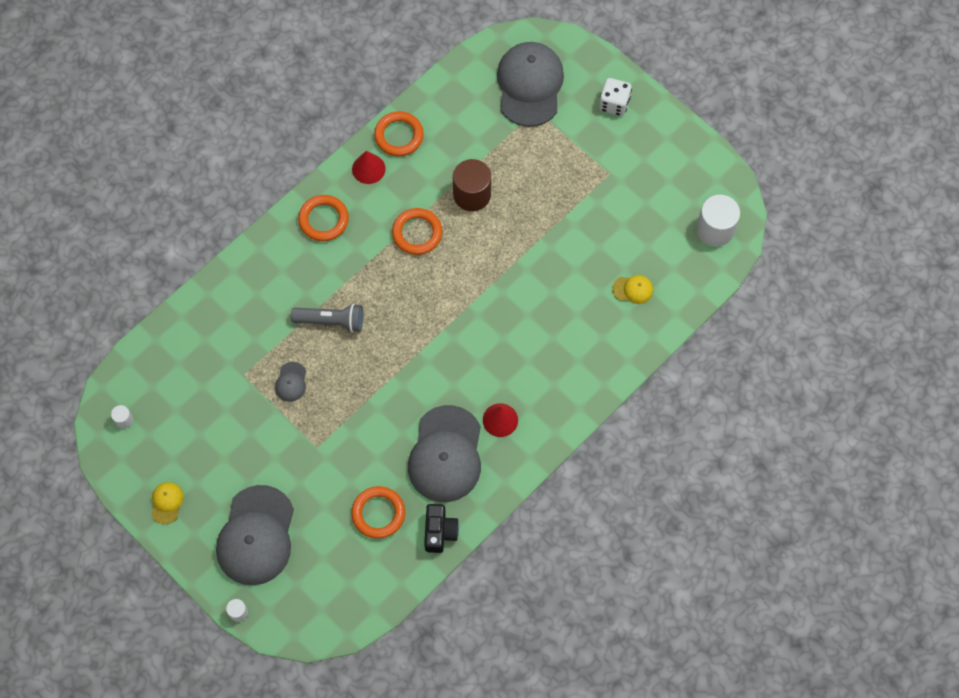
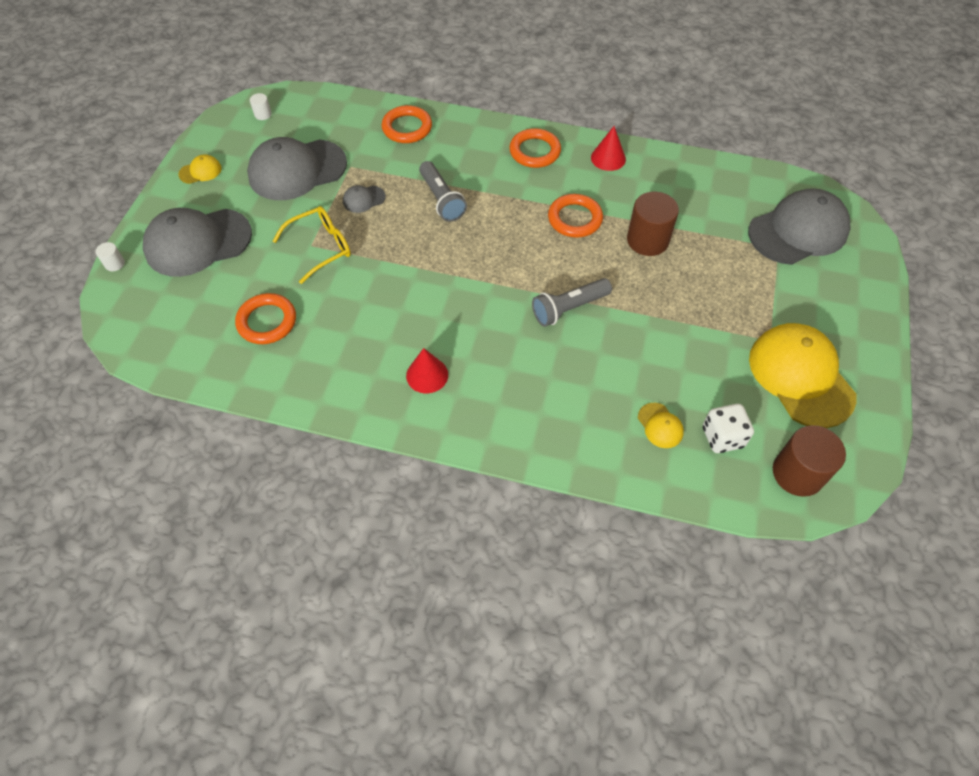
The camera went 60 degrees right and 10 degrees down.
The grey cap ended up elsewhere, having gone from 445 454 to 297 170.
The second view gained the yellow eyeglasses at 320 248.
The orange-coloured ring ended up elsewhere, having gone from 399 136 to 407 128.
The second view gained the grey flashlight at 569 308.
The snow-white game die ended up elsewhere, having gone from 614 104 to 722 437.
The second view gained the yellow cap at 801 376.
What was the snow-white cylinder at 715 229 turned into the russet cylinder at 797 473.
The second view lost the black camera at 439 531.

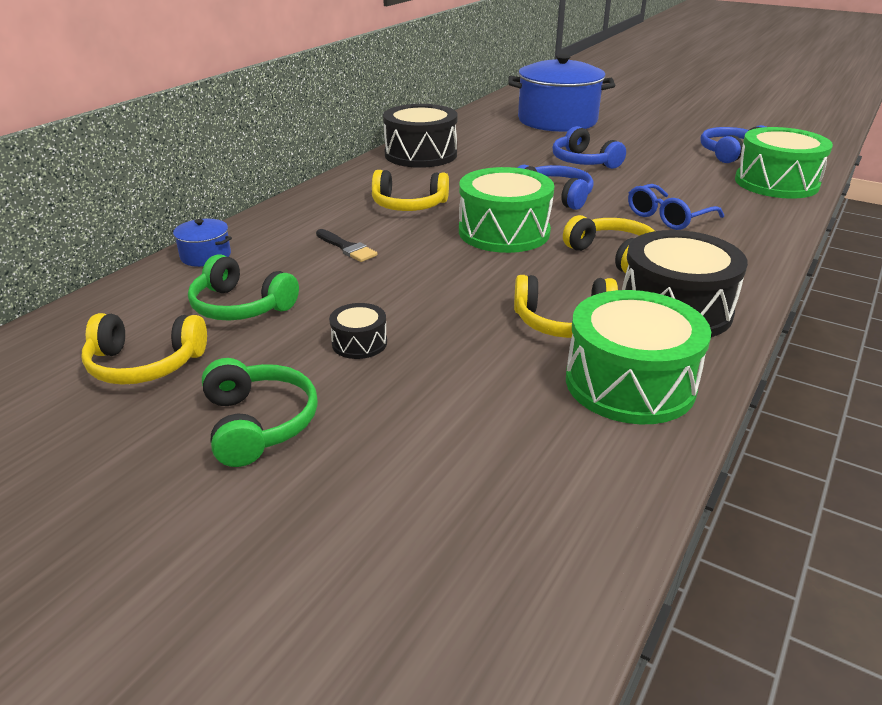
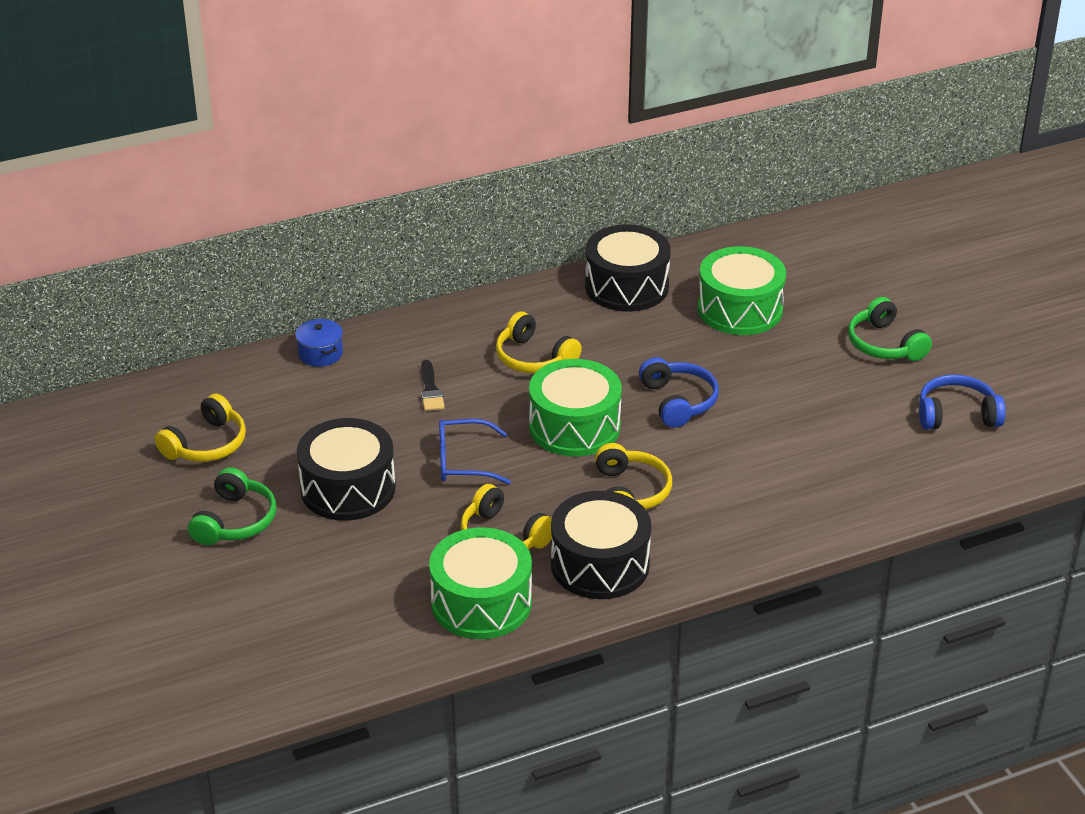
The camera went 35 degrees right and 5 degrees up.
The yellow over-ear headphones at 145 364 ended up facing another way, 90 degrees counterclockwise from before.
The size of the black snare drum at 359 343 changed by a factor of 2.14.
The cobalt eyeglasses ended up elsewhere, having gone from 667 217 to 463 462.
The emerald snare drum ended up elsewhere, having gone from 776 183 to 740 309.
The emerald over-ear headphones ended up elsewhere, having gone from 241 306 to 884 344.
The second view lost the cobalt pot at 557 120.
The second view lost the cobalt over-ear headphones at 583 161.

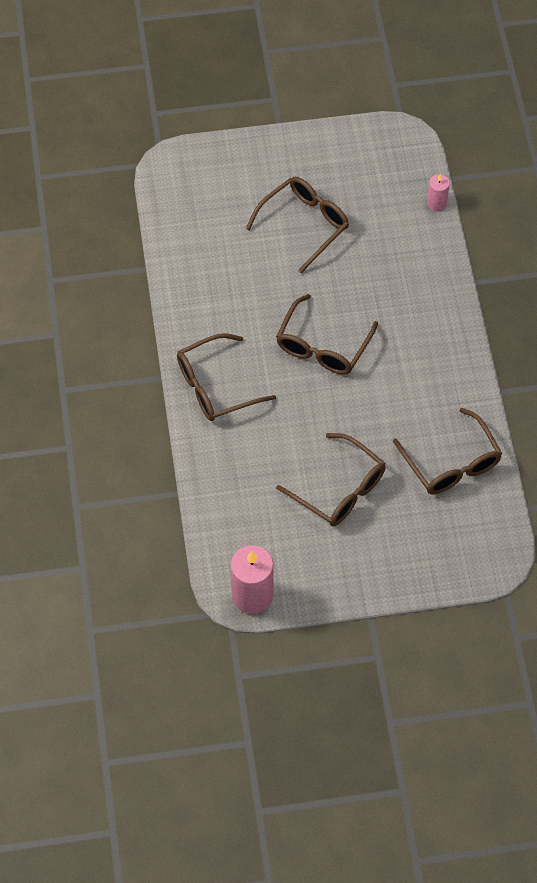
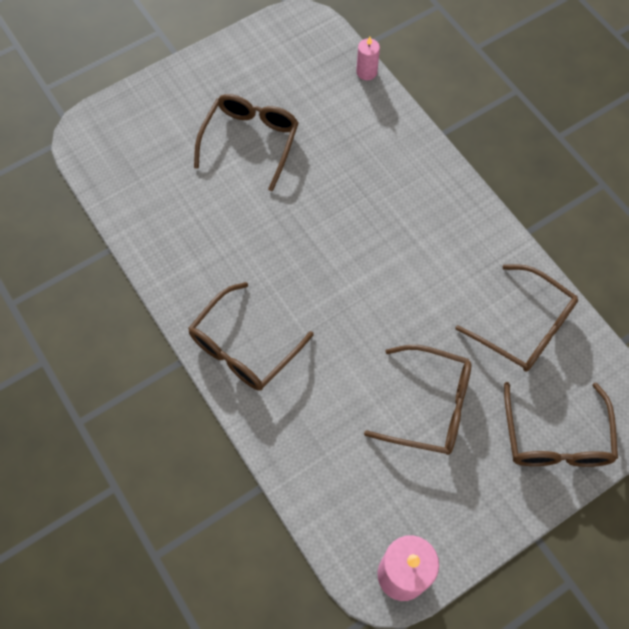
The camera went 25 degrees left and 5 degrees up.
The russet eyeglasses ended up elsewhere, having gone from 322 346 to 555 438.

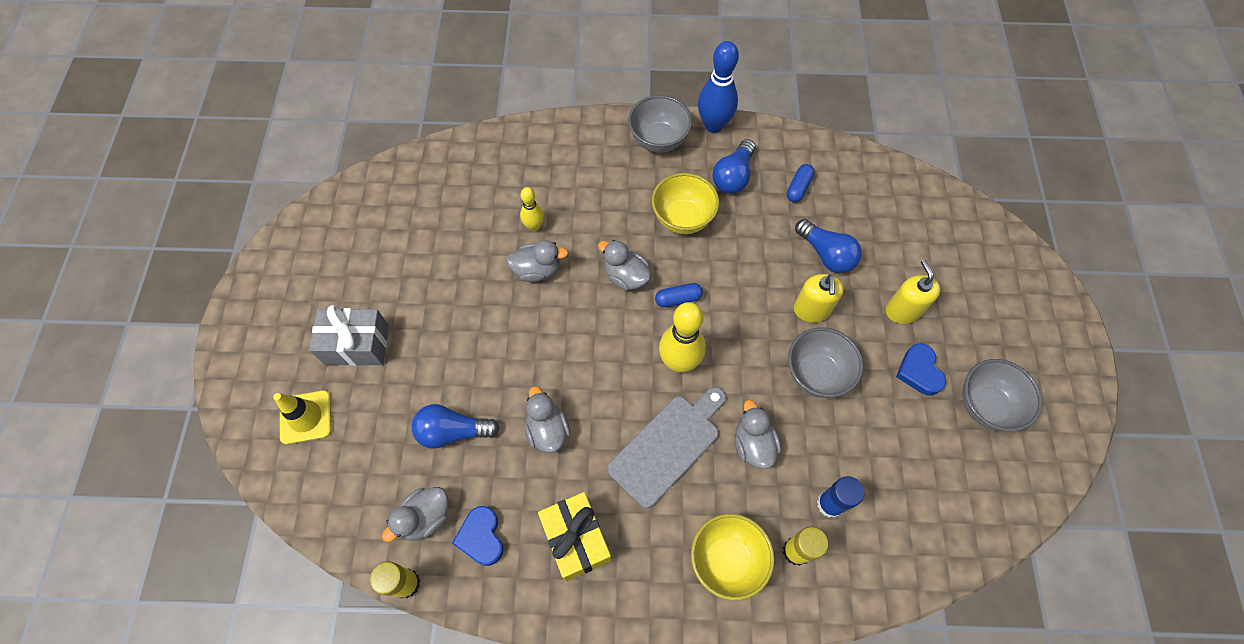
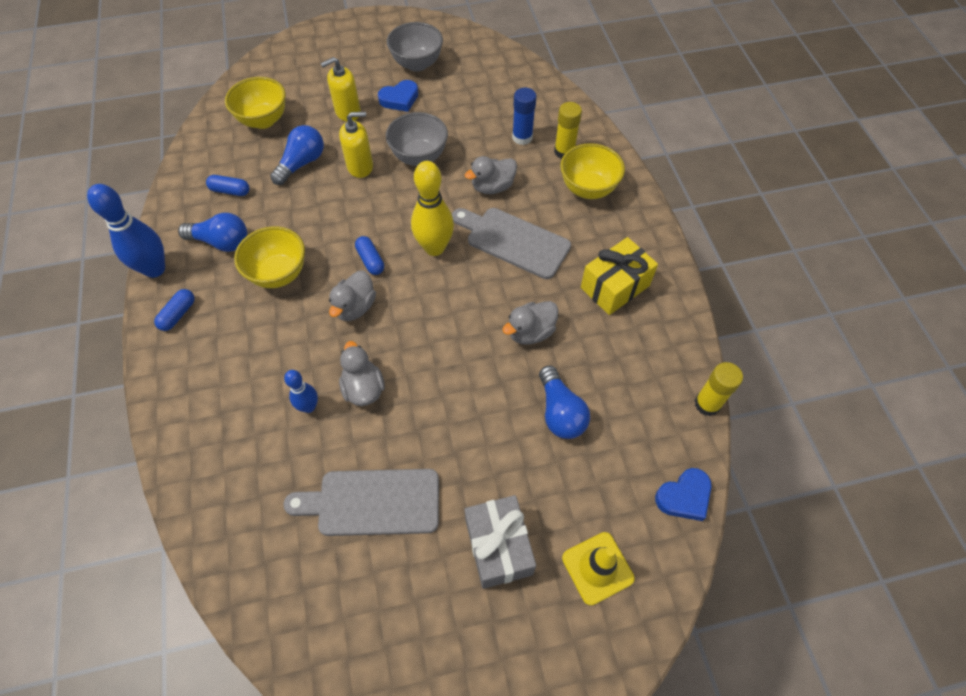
The camera went 105 degrees left and 5 degrees down.
Where the grey deep dish stood at 658 140, the cobalt pill shape came to stand at 178 314.
The second view gained the yellow deep dish at 263 120.
What was the yellow skittle at 534 226 turned into the cobalt skittle at 309 407.
The second view gained the grey cutting board at 372 502.
The cobalt heart ended up elsewhere, having gone from 481 537 to 684 497.
The second view lost the grey duck at 425 518.

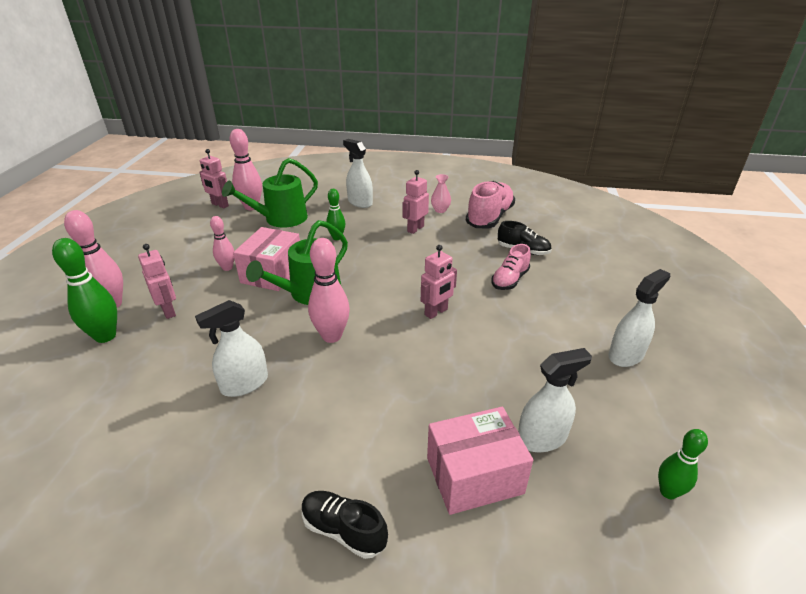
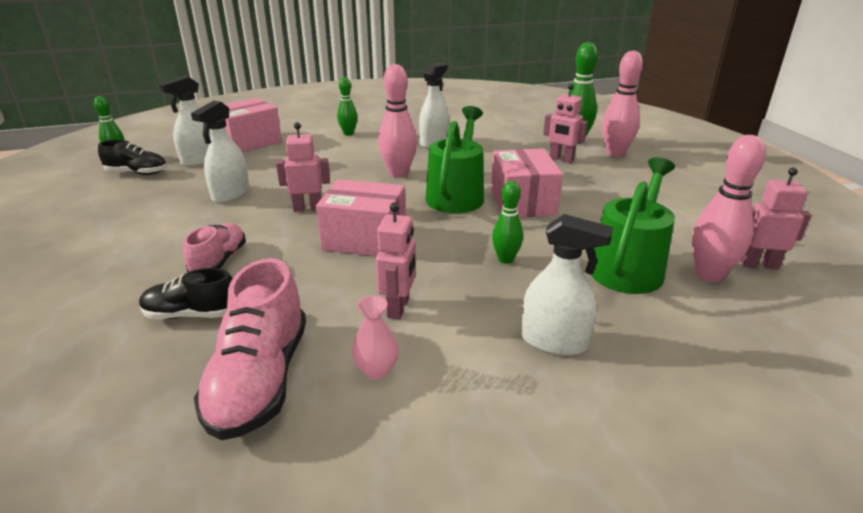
The camera went 155 degrees right and 5 degrees down.
The black shoe ended up elsewhere, having gone from 344 530 to 137 173.
The snow-white spray cleaner ended up elsewhere, having gone from 626 355 to 231 194.
The rose-pink toy robot at 436 312 ended up facing another way, 60 degrees clockwise from before.
The second view gained the rose-pink package at 364 239.
The second view gained the emerald skittle at 348 134.
The second view lost the rose-pink skittle at 227 268.

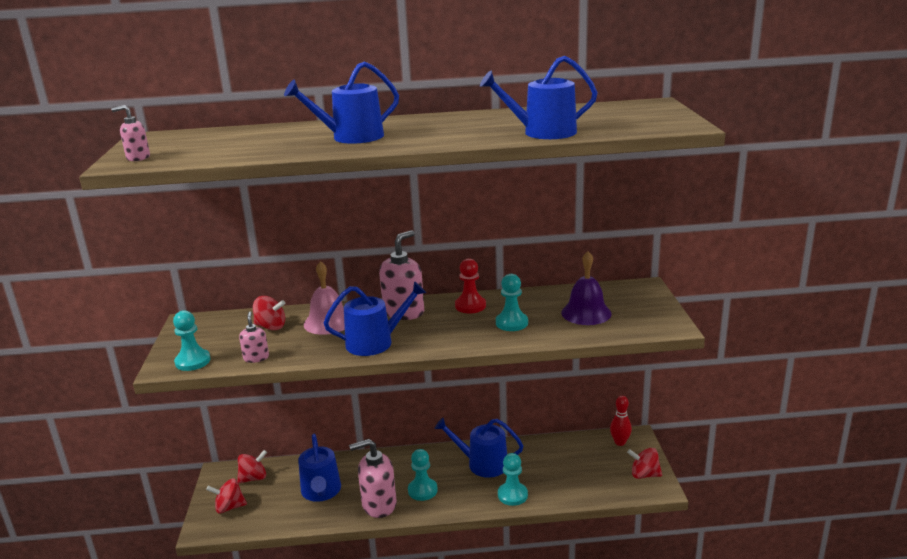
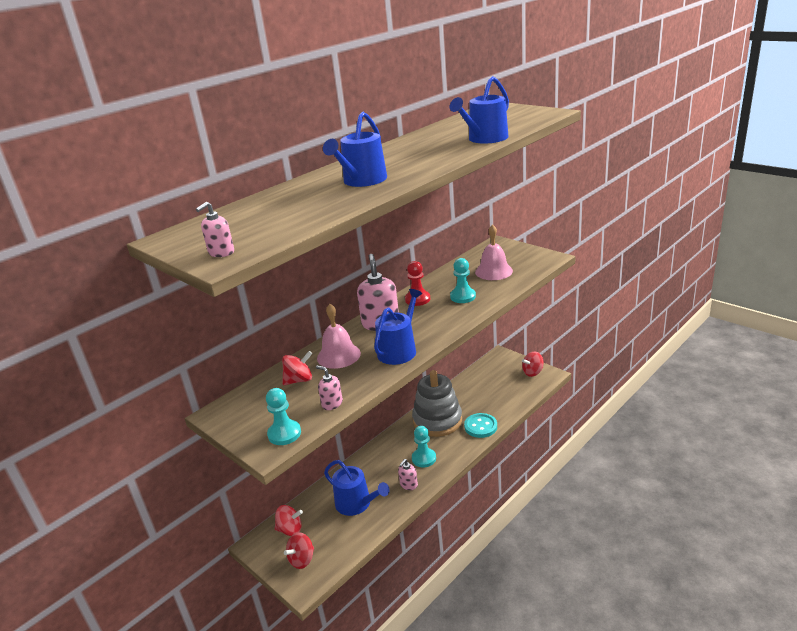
The camera went 40 degrees left and 5 degrees up.
The red toy top at 253 478 ended up facing another way, 75 degrees clockwise from before.
The size of the rose-pink soap dispenser at 379 504 changed by a factor of 0.53.
Where the cobalt watering pot stood at 482 464, the grey ring stacker came to stand at 437 420.
Where the turquoise pawn stood at 512 495, the turquoise sewing button came to stand at 480 426.
What was the royal purple hand bell at 586 313 turned into the rose-pink hand bell at 493 271.
The second view lost the red skittle at 620 442.

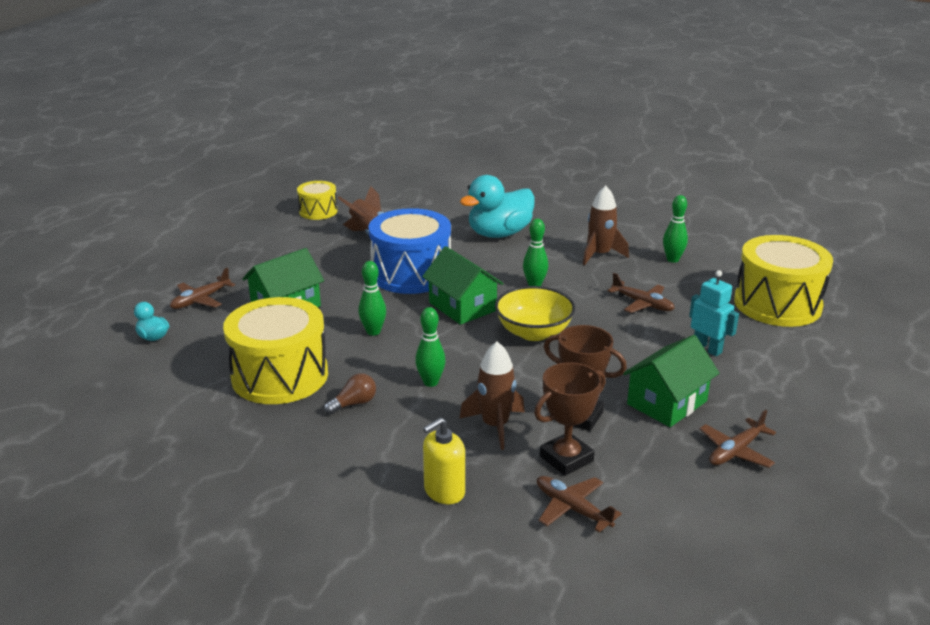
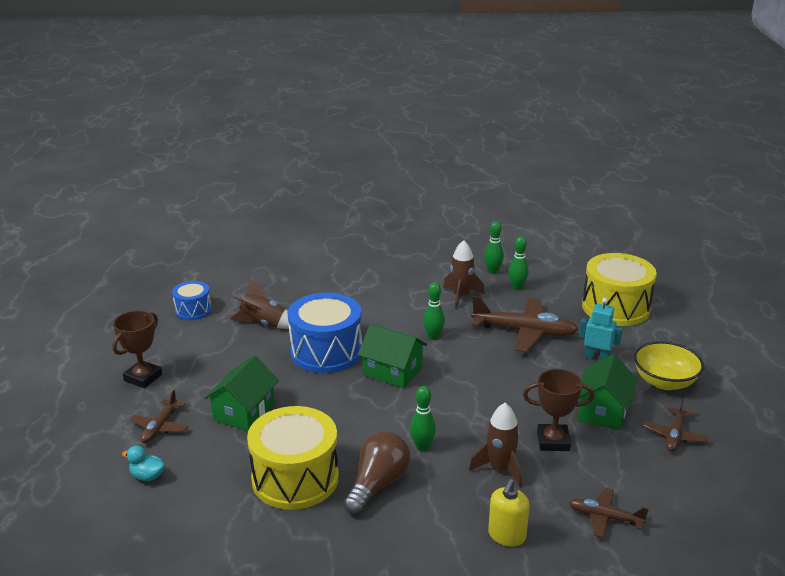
The camera went 25 degrees left and 0 degrees up.
The russet award cup ended up elsewhere, having gone from 566 458 to 143 377.
What was the yellow snare drum at 318 211 turned into the cobalt snare drum at 193 310.
The size of the russet light bulb at 354 404 changed by a factor of 1.90.
The size of the russet aeroplane at 642 304 changed by a factor of 1.82.
The emerald skittle ended up elsewhere, having gone from 373 332 to 492 271.
The yellow deep dish ended up elsewhere, having gone from 533 332 to 664 382.
The second view lost the turquoise duck at 499 234.

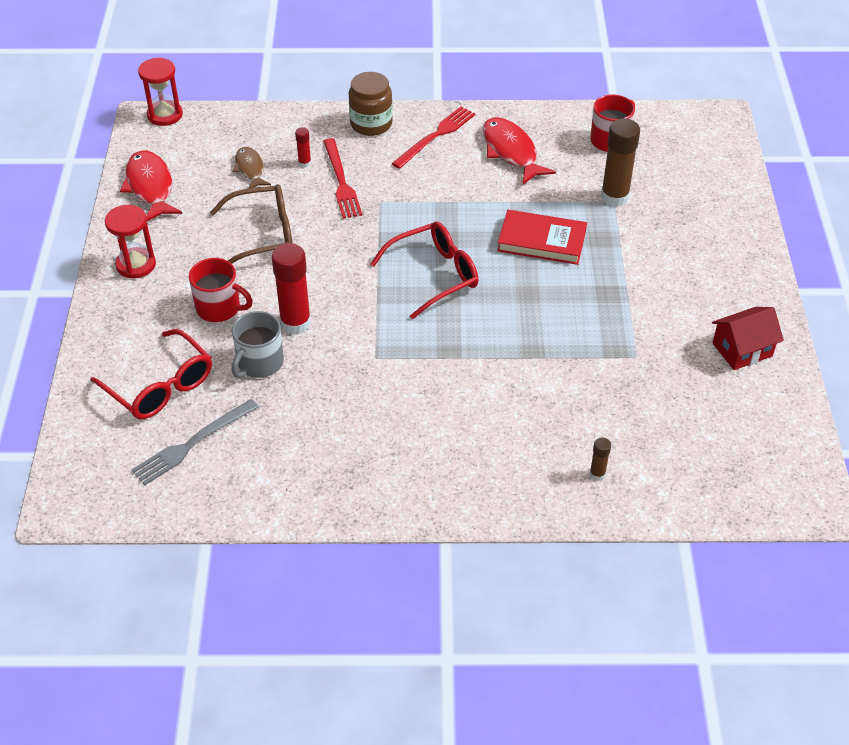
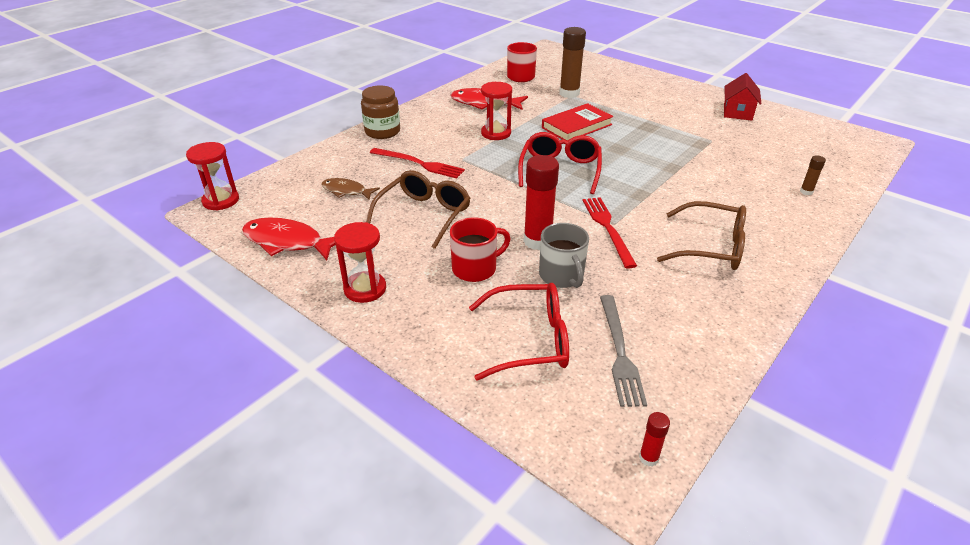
The camera went 50 degrees left and 10 degrees down.
The second view gained the red hourglass at 496 133.
The red dinner fork ended up elsewhere, having gone from 436 136 to 607 228.
The red stick of glue ended up elsewhere, having gone from 304 163 to 648 458.
The second view gained the russet eyeglasses at 711 247.

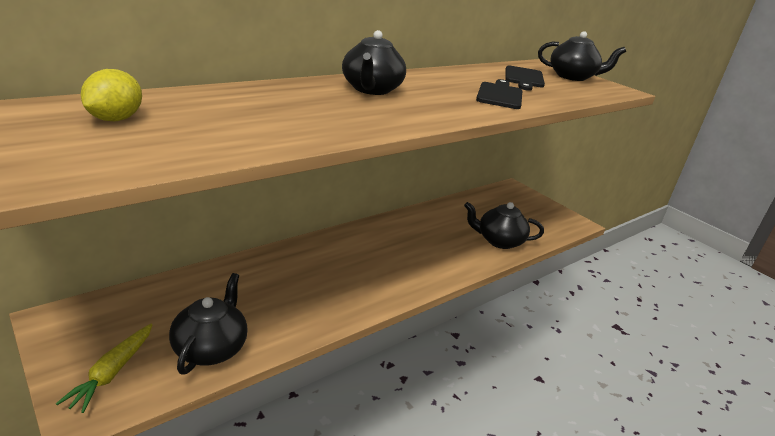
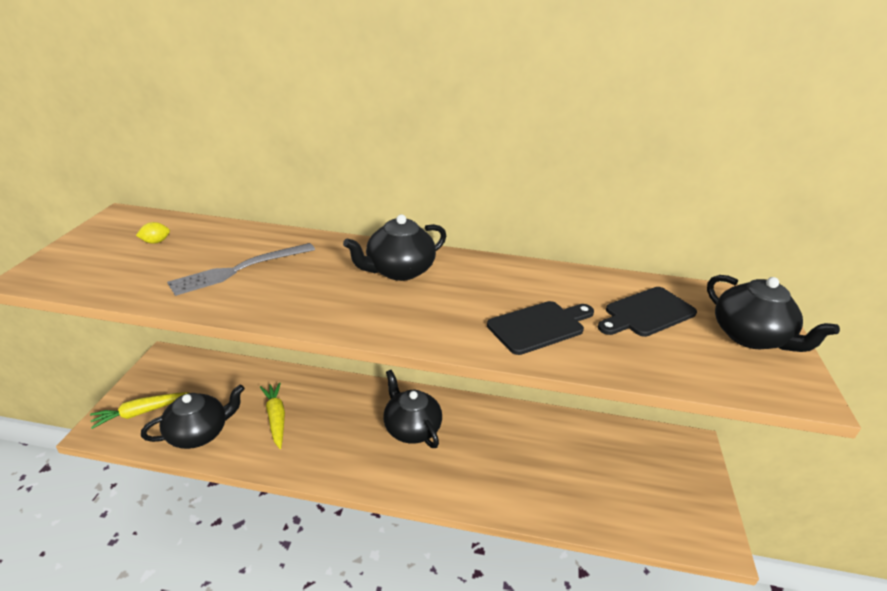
The camera went 50 degrees right and 5 degrees up.
The size of the yellow lemon at 115 119 changed by a factor of 0.56.
The second view gained the grey dinner fork at 240 269.
The second view gained the yellow toy carrot at 276 418.
The black tea pot ended up elsewhere, having gone from 499 241 to 411 428.

